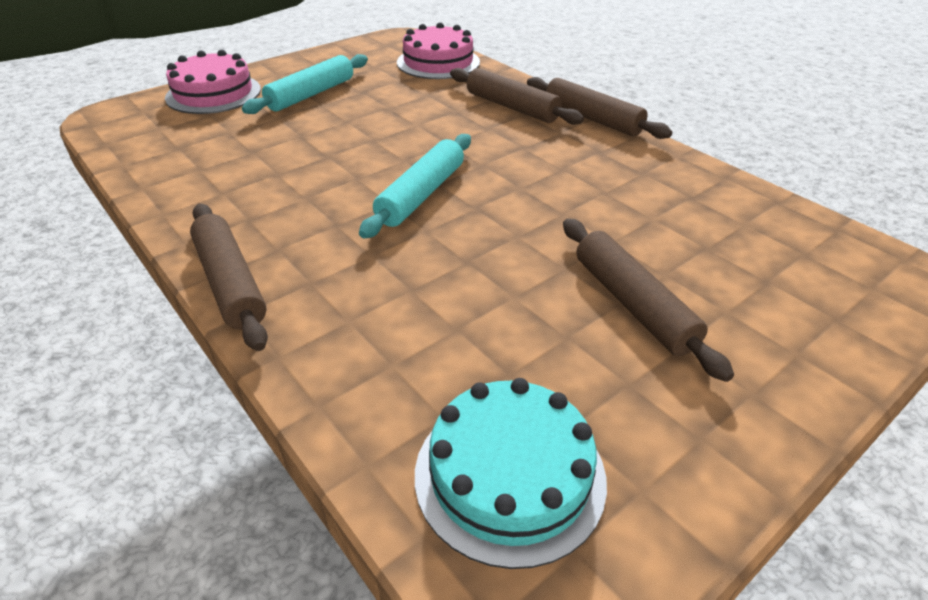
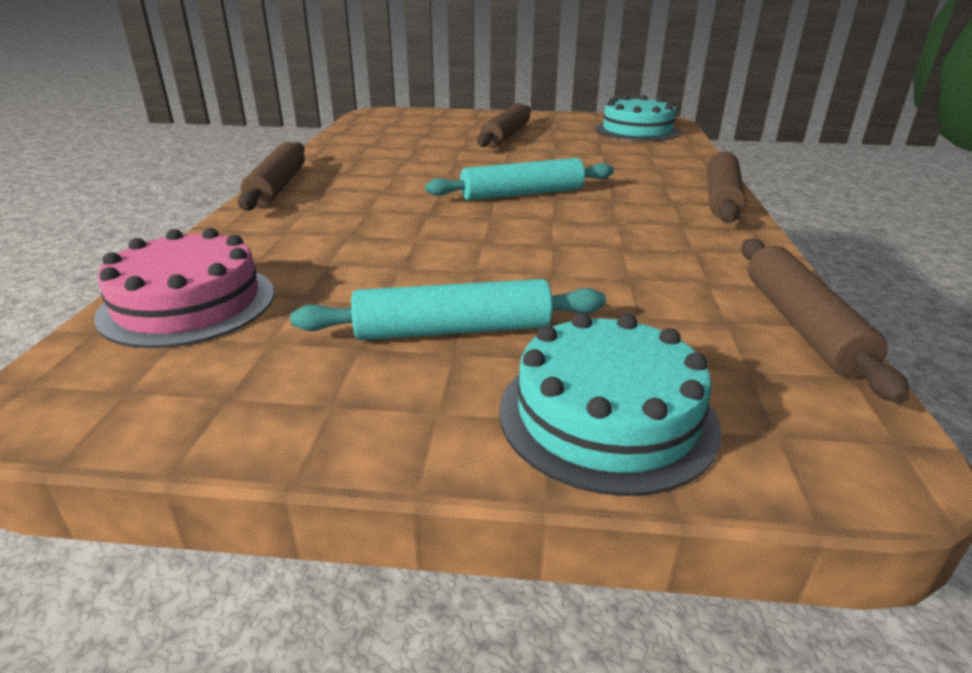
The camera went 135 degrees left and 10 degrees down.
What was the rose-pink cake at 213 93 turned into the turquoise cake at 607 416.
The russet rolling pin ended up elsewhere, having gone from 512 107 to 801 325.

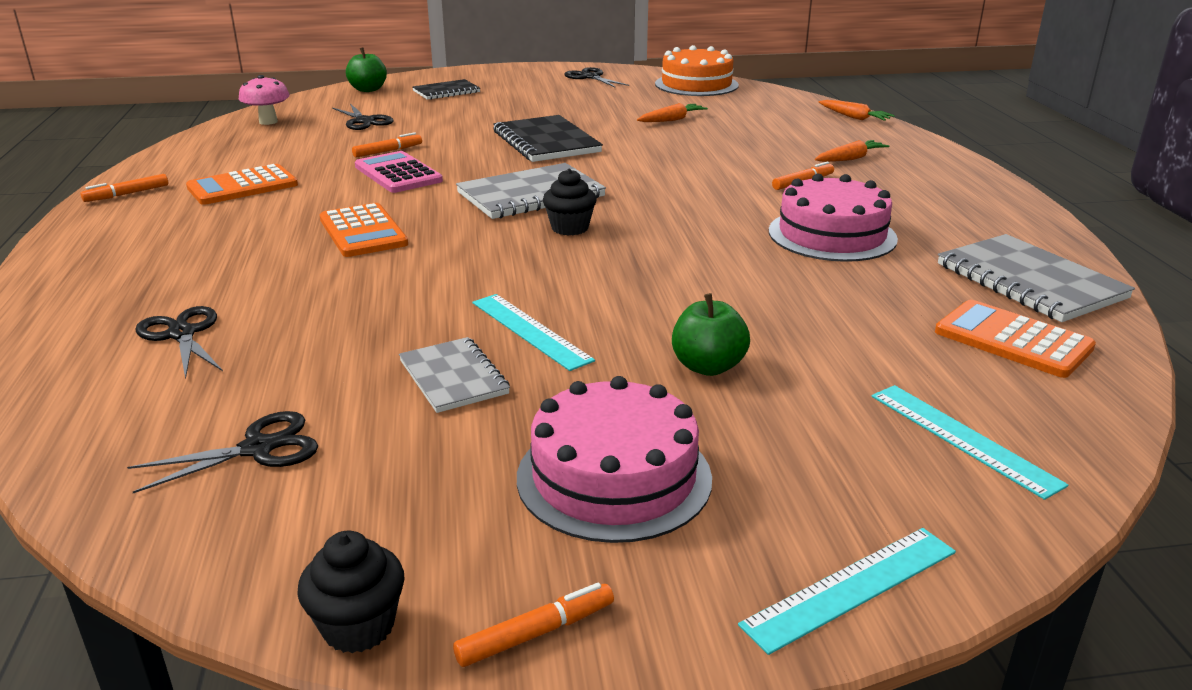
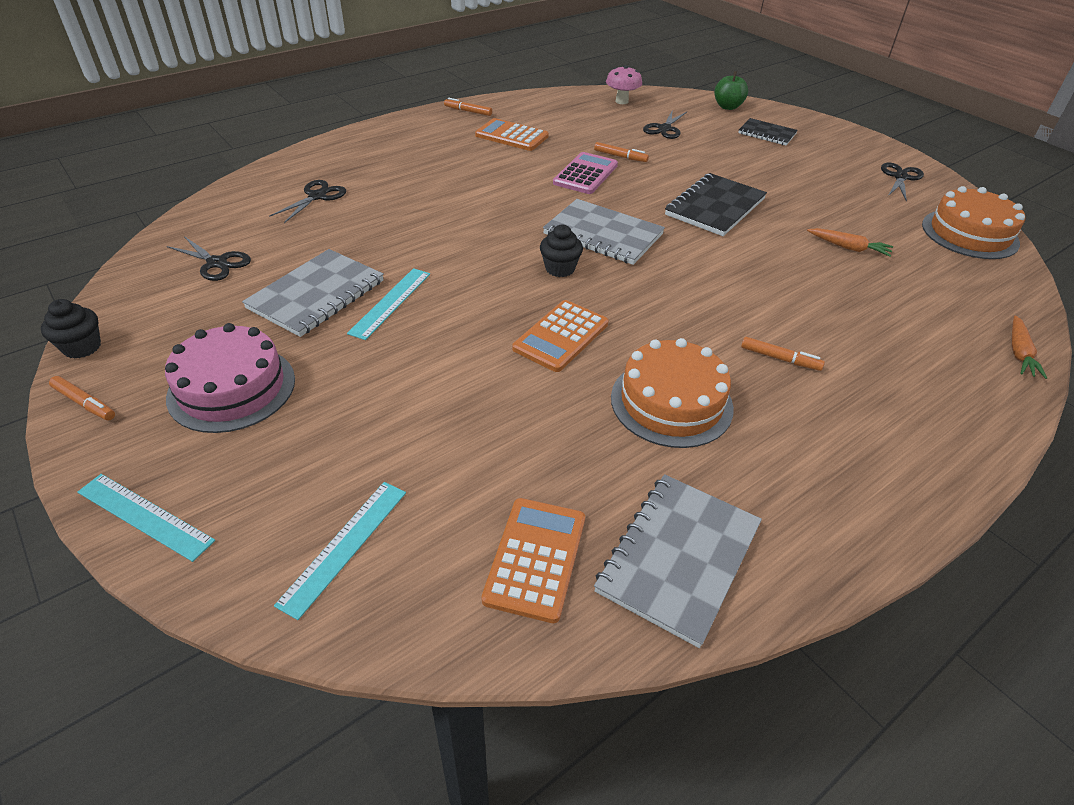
The camera went 60 degrees right and 15 degrees up.
The size of the grey notepad at 453 377 changed by a factor of 1.62.
The orange-coloured calculator ended up elsewhere, having gone from 363 232 to 561 336.
What was the rose-pink cake at 832 235 turned into the orange-coloured cake at 671 402.
The second view lost the emerald apple fruit at 708 366.
The second view lost the orange-coloured toy carrot at 850 159.

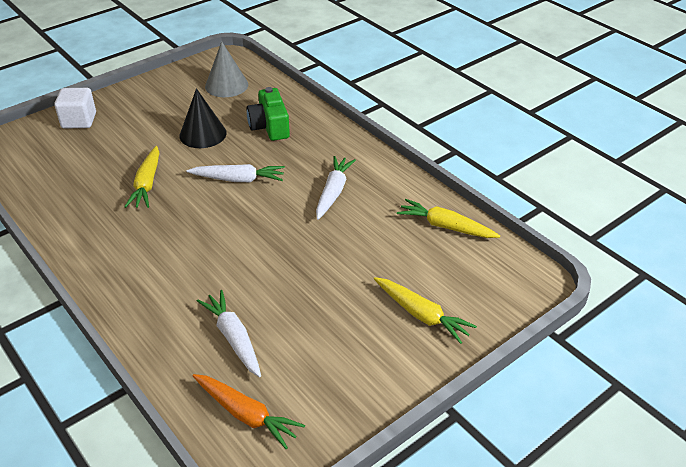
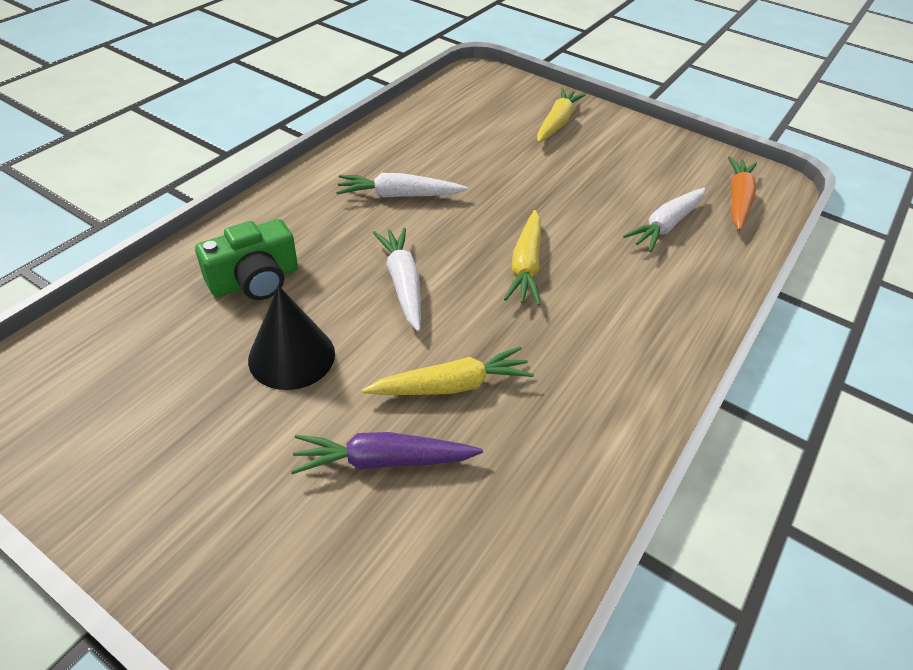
The camera went 110 degrees left and 5 degrees up.
The second view gained the royal purple toy carrot at 384 460.
The yellow toy carrot ended up elsewhere, having gone from 446 227 to 525 265.
The second view lost the snow-white cube at 79 121.
The second view lost the grey cone shape at 226 85.

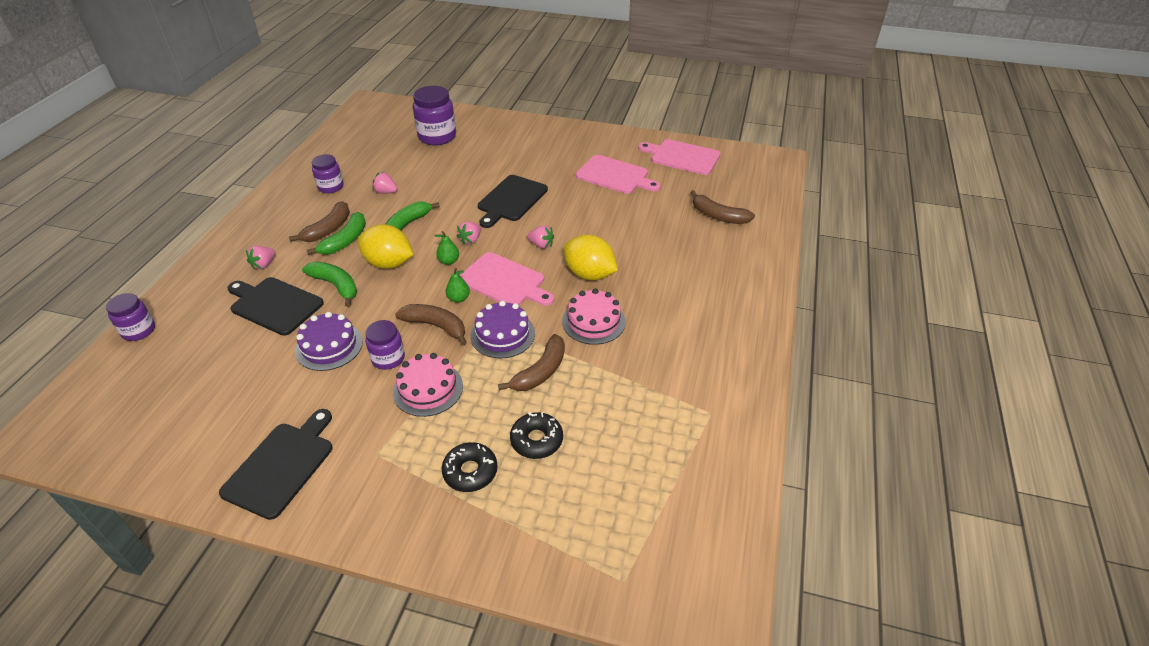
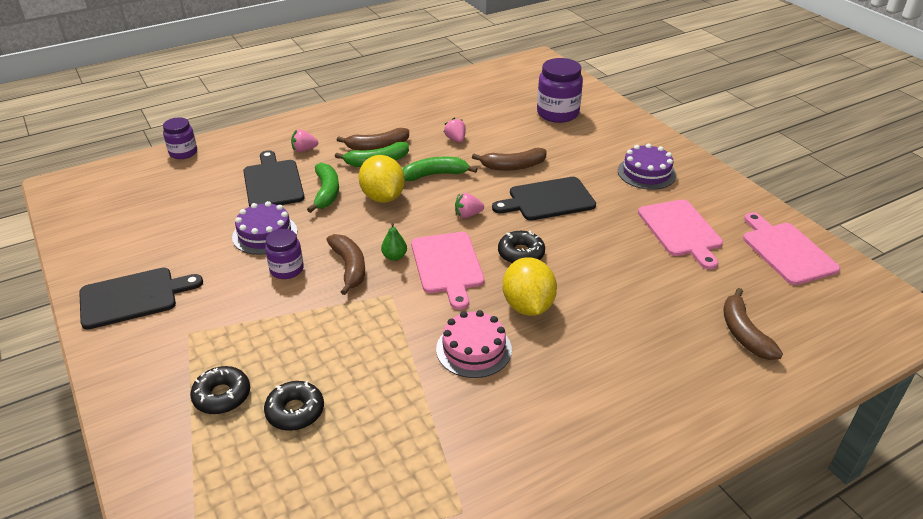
The camera went 45 degrees right and 5 degrees down.
The russet banana fruit ended up elsewhere, having gone from 540 371 to 513 166.
Where the rose-pink strawberry stood at 541 245, the black doughnut came to stand at 521 254.
The royal purple cake ended up elsewhere, having gone from 502 334 to 646 173.
The second view lost the royal purple jar at 331 187.
The second view lost the rose-pink cake at 428 389.
The second view lost the emerald pear at 449 261.

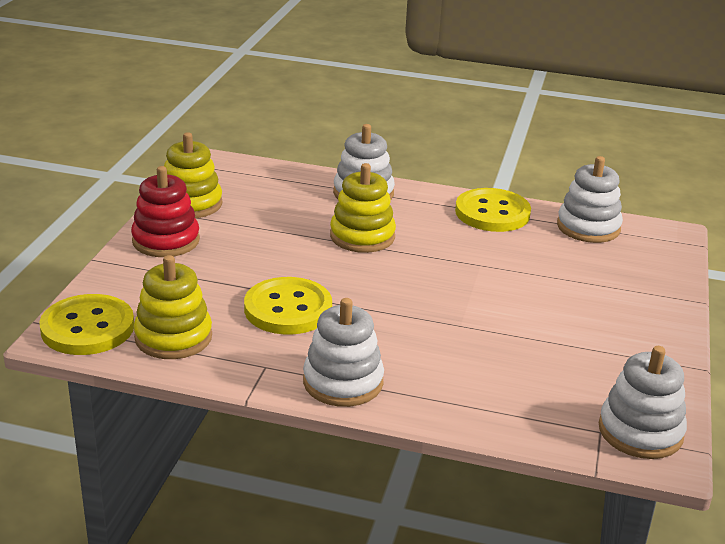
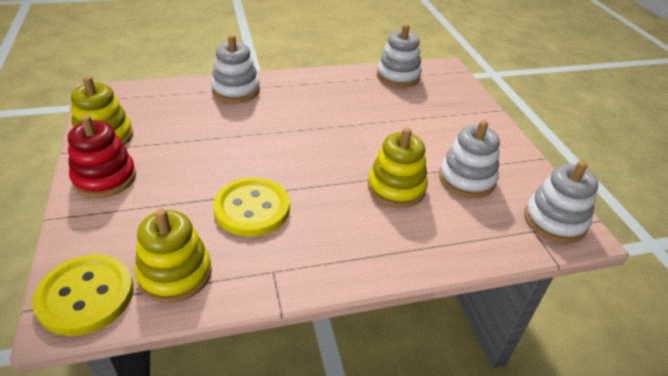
The camera went 30 degrees left and 10 degrees up.
The yellow ring stacker ended up elsewhere, having gone from 362 236 to 396 188.
The snow-white ring stacker ended up elsewhere, having gone from 343 382 to 466 179.
The second view lost the yellow sewing button at 492 213.

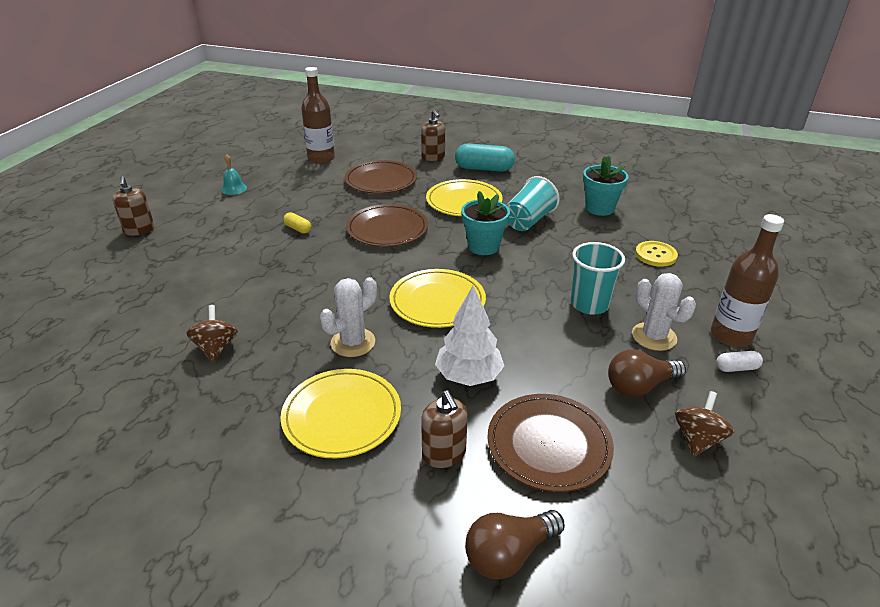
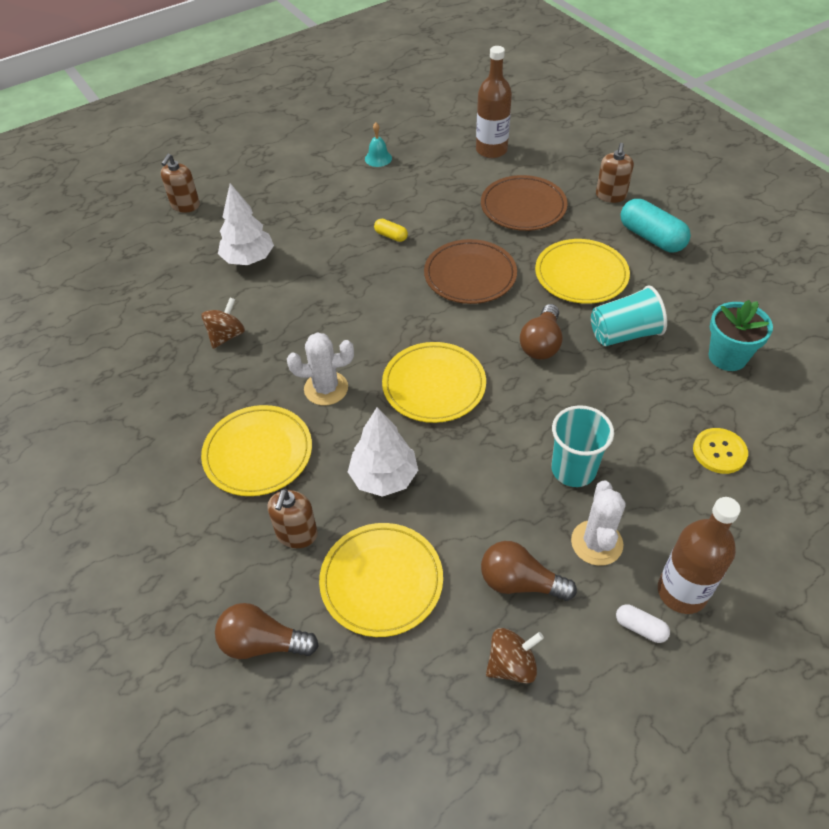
The camera went 40 degrees right and 15 degrees up.
The russet soap dispenser ended up elsewhere, having gone from 139 230 to 185 205.
The second view gained the snow-white fir tree at 248 259.
What was the russet plate at 549 444 turned into the yellow plate at 381 581.
The yellow pill shape at 298 229 ended up facing another way, 45 degrees counterclockwise from before.
Where the turquoise plant pot stood at 483 246, the russet light bulb came to stand at 541 343.

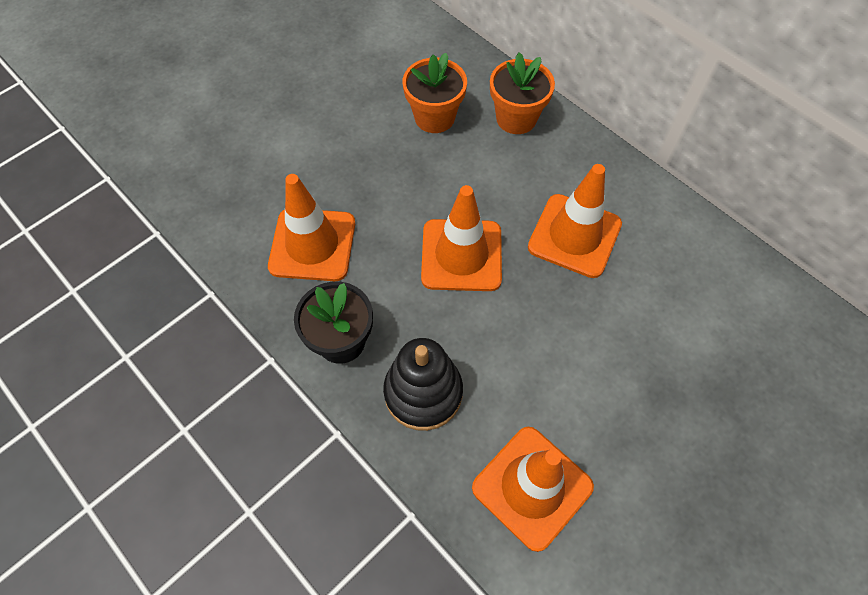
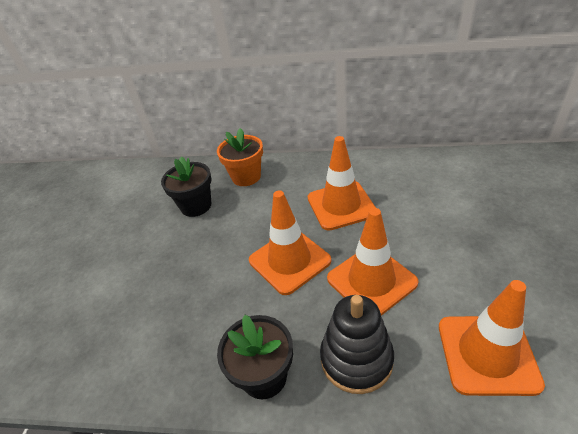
The camera went 35 degrees left and 20 degrees down.
What was the orange-coloured plant pot at 434 117 turned into the black plant pot at 196 206.
The orange-coloured road cone ended up elsewhere, having gone from 312 245 to 371 280.

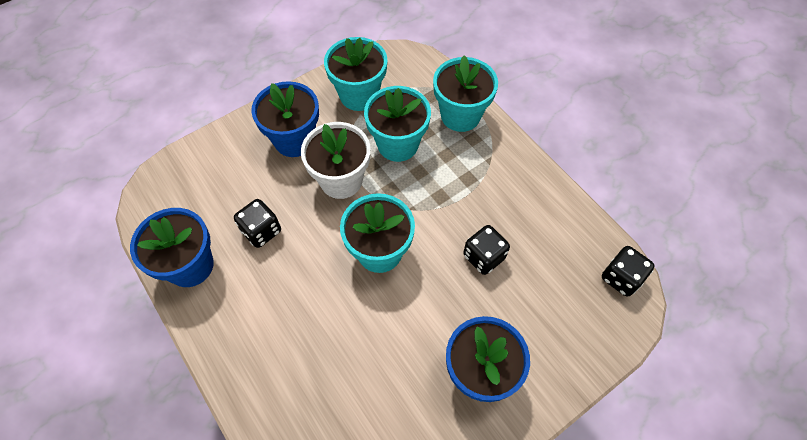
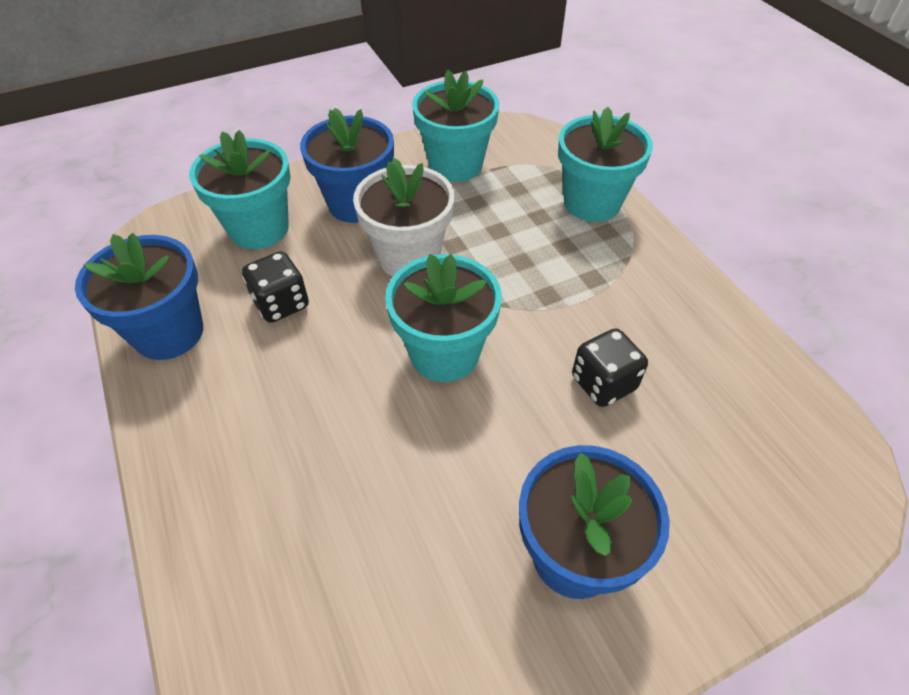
The camera went 10 degrees right and 10 degrees down.
The turquoise plant pot ended up elsewhere, having gone from 398 144 to 259 228.
The second view lost the black game die at 621 278.

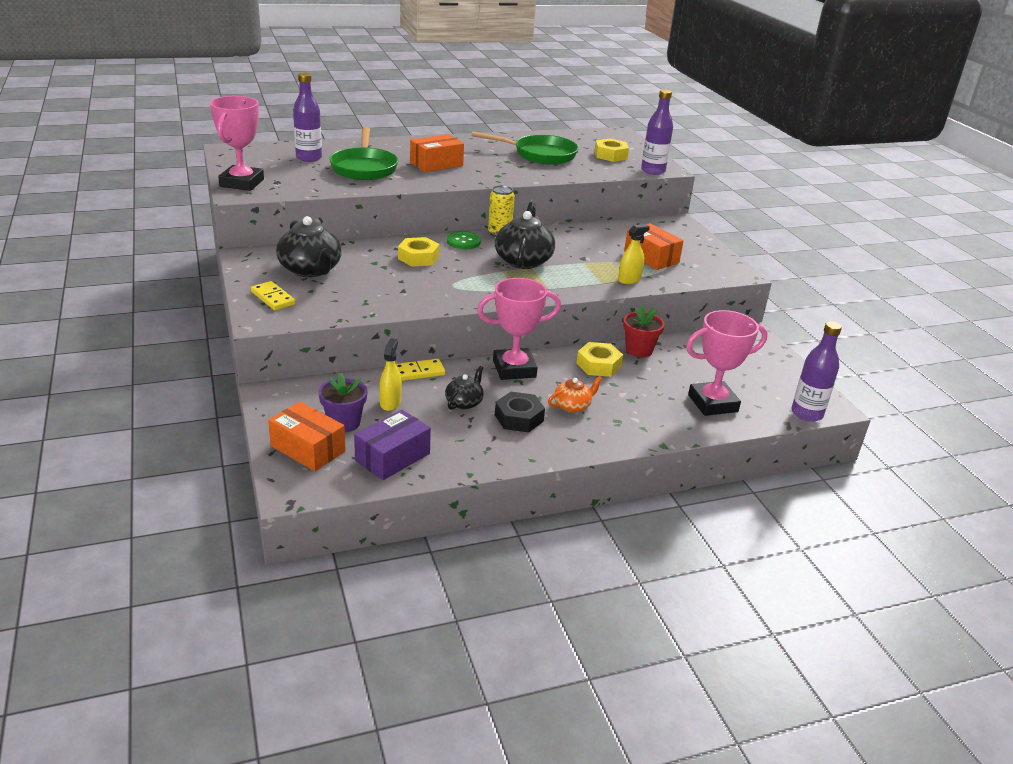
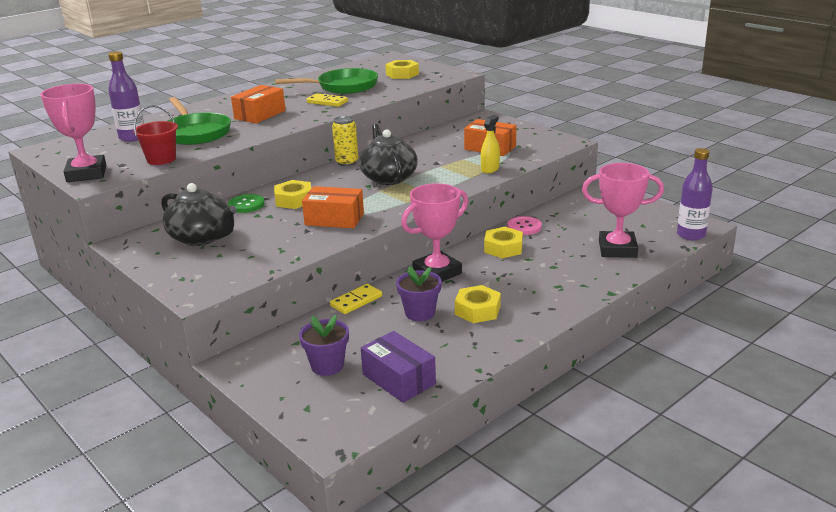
The camera went 20 degrees left and 5 degrees down.
The second view gained the red sand bucket at 161 159.
The emerald sewing button ended up elsewhere, having gone from 463 242 to 246 205.
The orange-coloured package ended up elsewhere, having gone from 308 449 to 334 219.
The yellow domino ended up elsewhere, having gone from 273 298 to 327 102.
The royal purple package at 392 457 ended up facing another way, 60 degrees counterclockwise from before.
Where the black tea pot stood at 464 402, the royal purple plant pot came to stand at 420 313.
What was the black nut at 519 418 turned into the yellow nut at 477 310.
Where the red plant pot stood at 639 350, the rose-pink sewing button came to stand at 524 227.
The rose-pink award cup at 712 403 ended up facing another way, 45 degrees clockwise from before.
The second view lost the yellow spray cleaner at 390 403.
The second view lost the orange-coloured tea pot at 572 406.
The second view lost the royal purple bottle at 653 171.

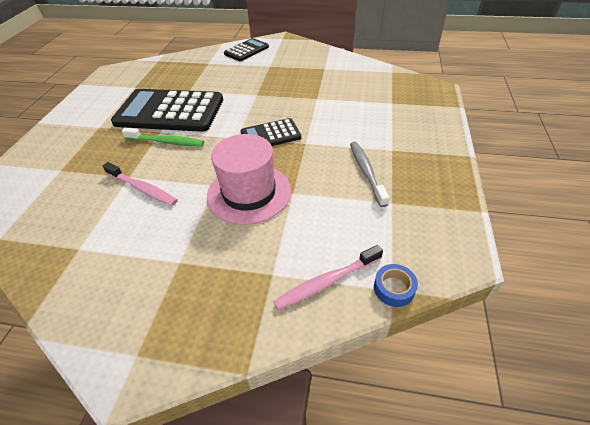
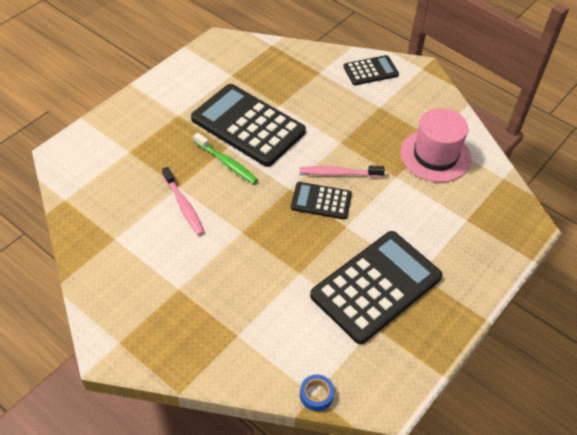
The camera went 25 degrees right and 5 degrees up.
The rose-pink dental brush ended up elsewhere, having gone from 327 282 to 339 173.
Where the grey dental brush stood at 366 172, the black calculator came to stand at 376 286.
The rose-pink tall hat ended up elsewhere, having gone from 249 193 to 435 155.

